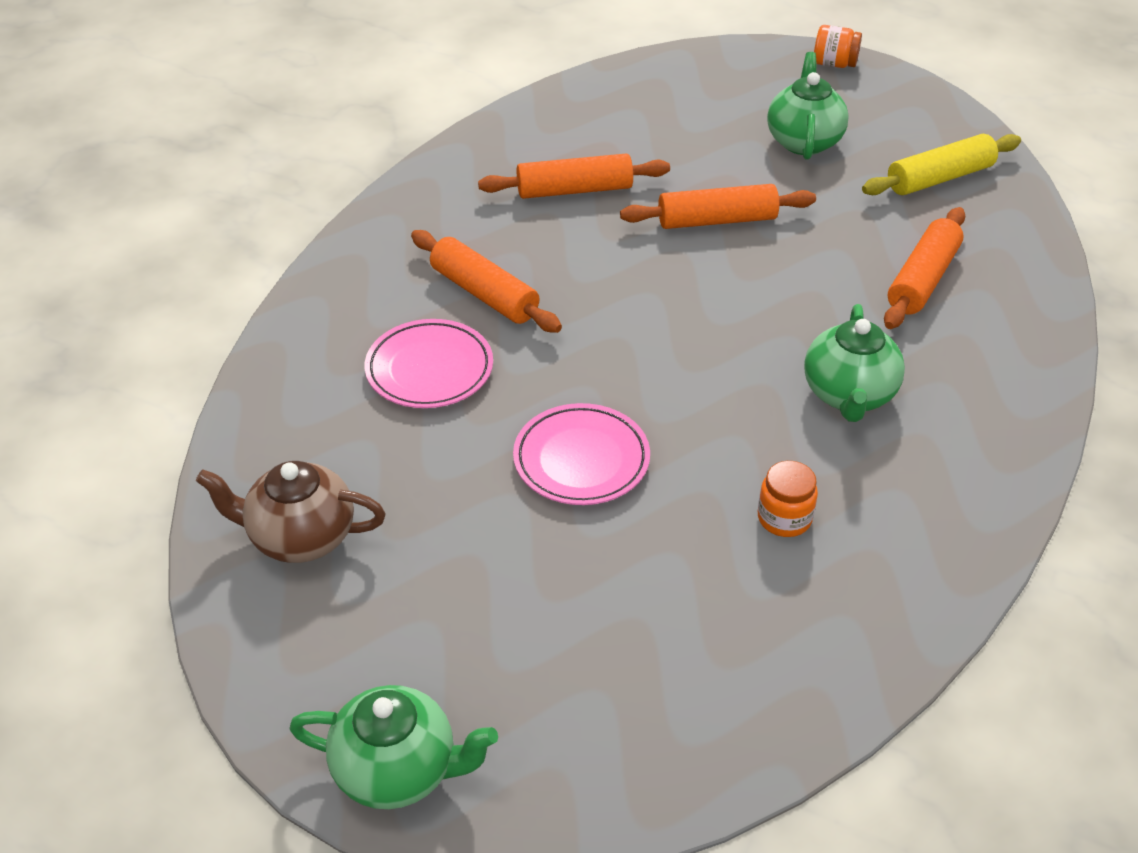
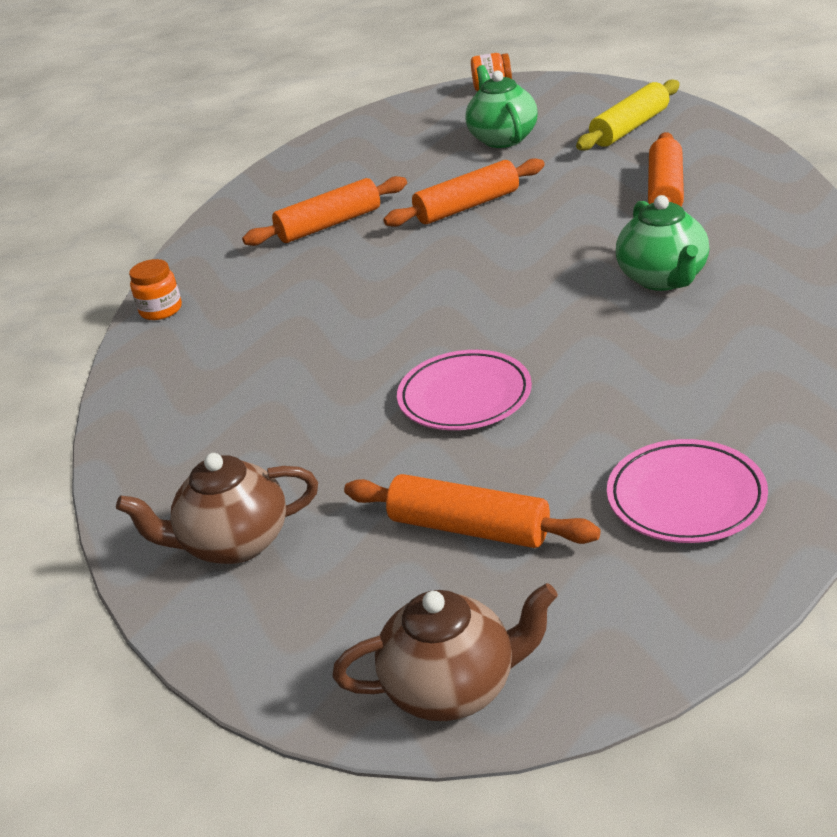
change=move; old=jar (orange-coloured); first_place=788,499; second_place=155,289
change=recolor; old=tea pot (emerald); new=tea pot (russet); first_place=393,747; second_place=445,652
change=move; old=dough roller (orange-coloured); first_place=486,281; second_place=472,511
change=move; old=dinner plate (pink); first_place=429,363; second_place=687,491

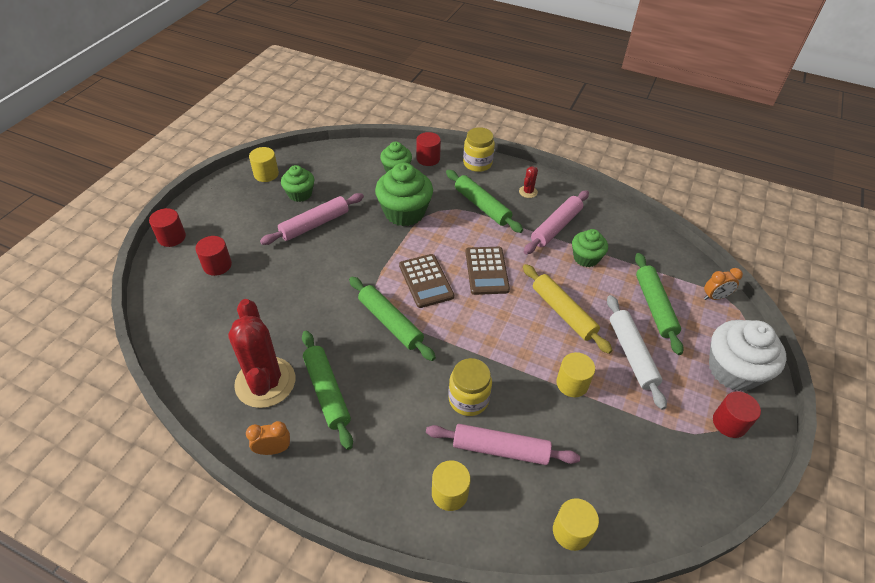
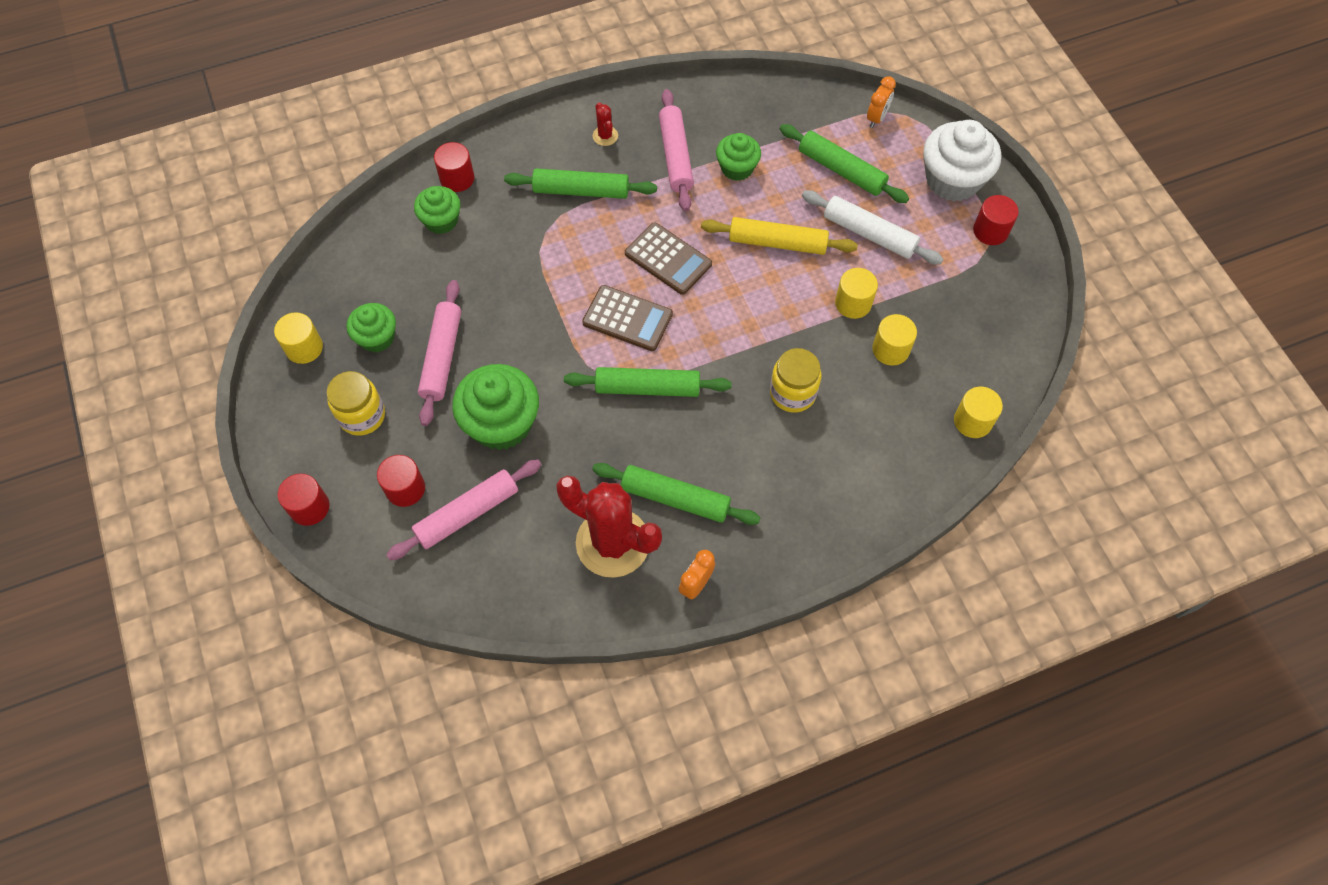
change=move; old=jar (golden); first_place=479,149; second_place=355,403
change=move; old=dough roller (pink); first_place=503,444; second_place=463,509
change=move; old=cupcake (emerald); first_place=404,194; second_place=495,407
change=move; old=cylinder shape (golden); first_place=451,485; second_place=894,340

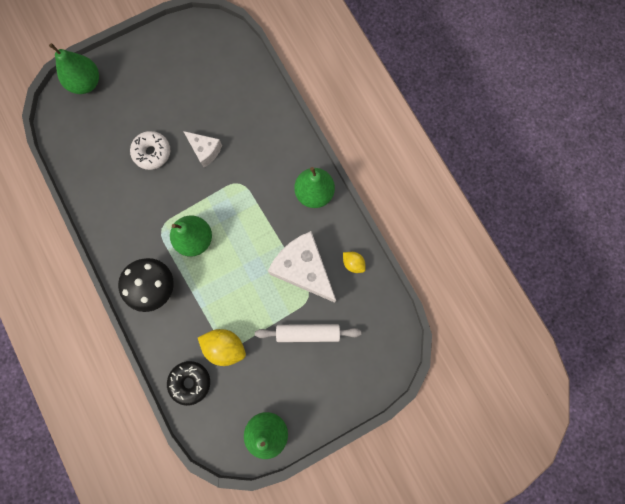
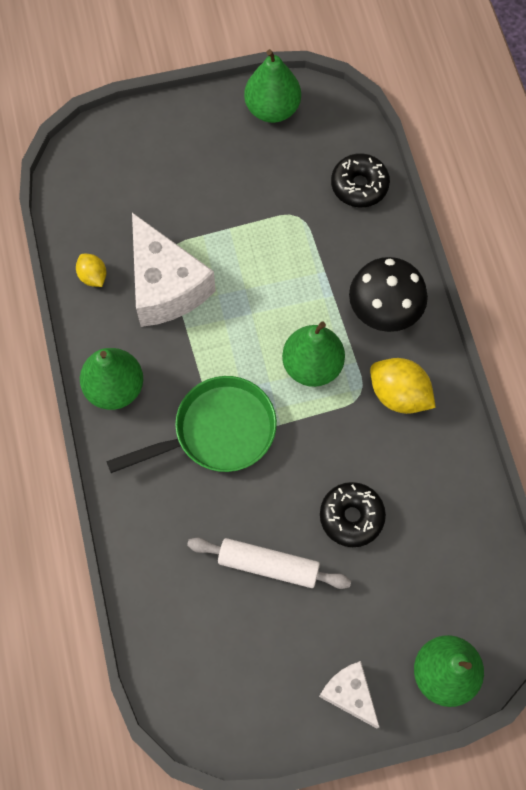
change=insert; new=skillet (emerald); second_place=191,424
change=move; old=dough roller (pure white); first_place=308,333; second_place=269,563
change=move; old=piece of cheese (pure white); first_place=202,149; second_place=349,694
change=recolor; old=doughnut (pure white); new=doughnut (ebony); first_place=150,150; second_place=353,514
change=move; old=toy lemon (golden); first_place=222,347; second_place=403,386

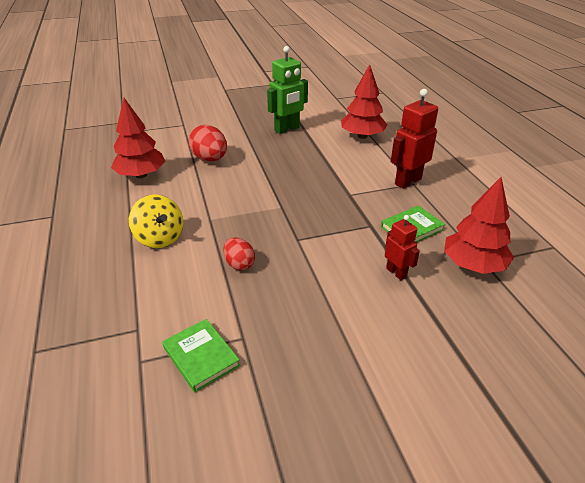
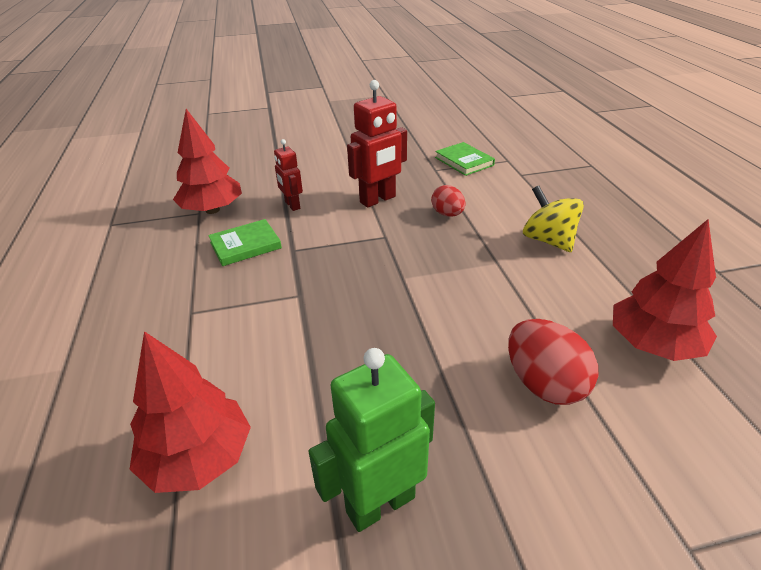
change=move; old=robot (crimson); first_place=414,139; second_place=377,144

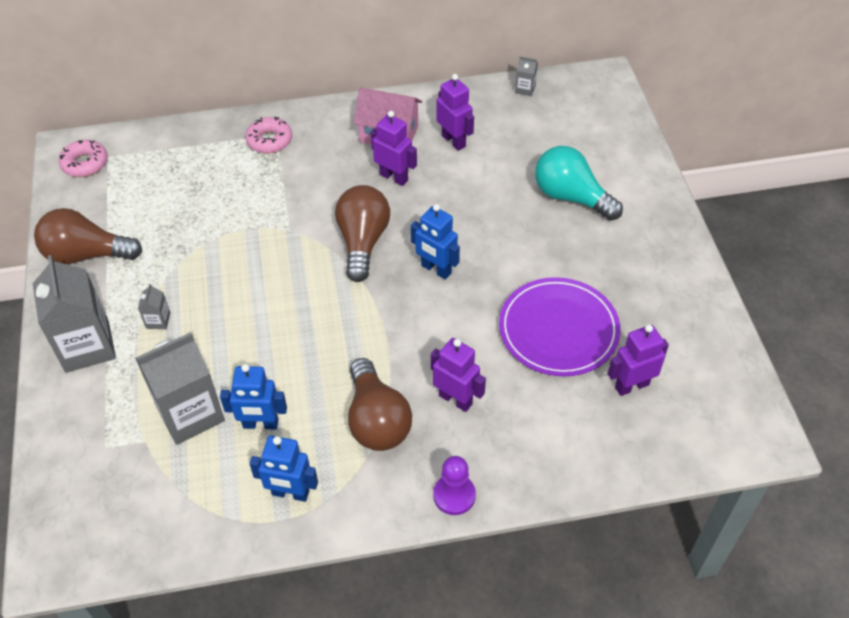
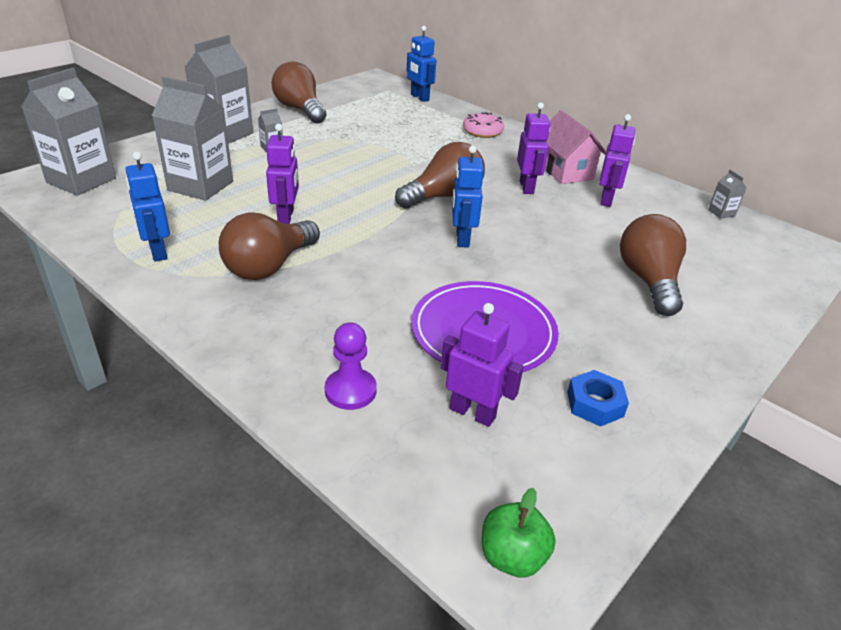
change=insert; new=juice carton (grey); second_place=69,132
change=move; old=robot (violet); first_place=458,375; second_place=282,174
change=move; old=chess pawn (violet); first_place=454,485; second_place=351,366
change=move; old=robot (royal blue); first_place=253,397; second_place=422,64
change=insert; new=apple fruit (emerald); second_place=519,533
change=insert; new=hexagon nut (royal blue); second_place=598,398
change=recolor; old=light bulb (teal); new=light bulb (russet); first_place=579,183; second_place=653,265
change=delete; old=doughnut (pink); first_place=83,158

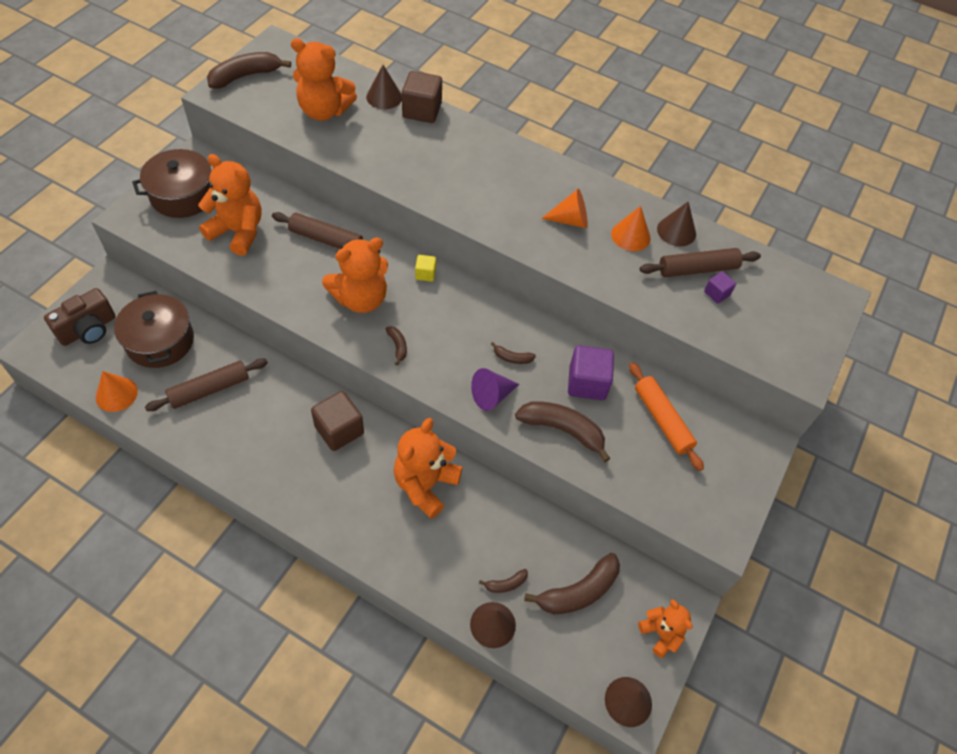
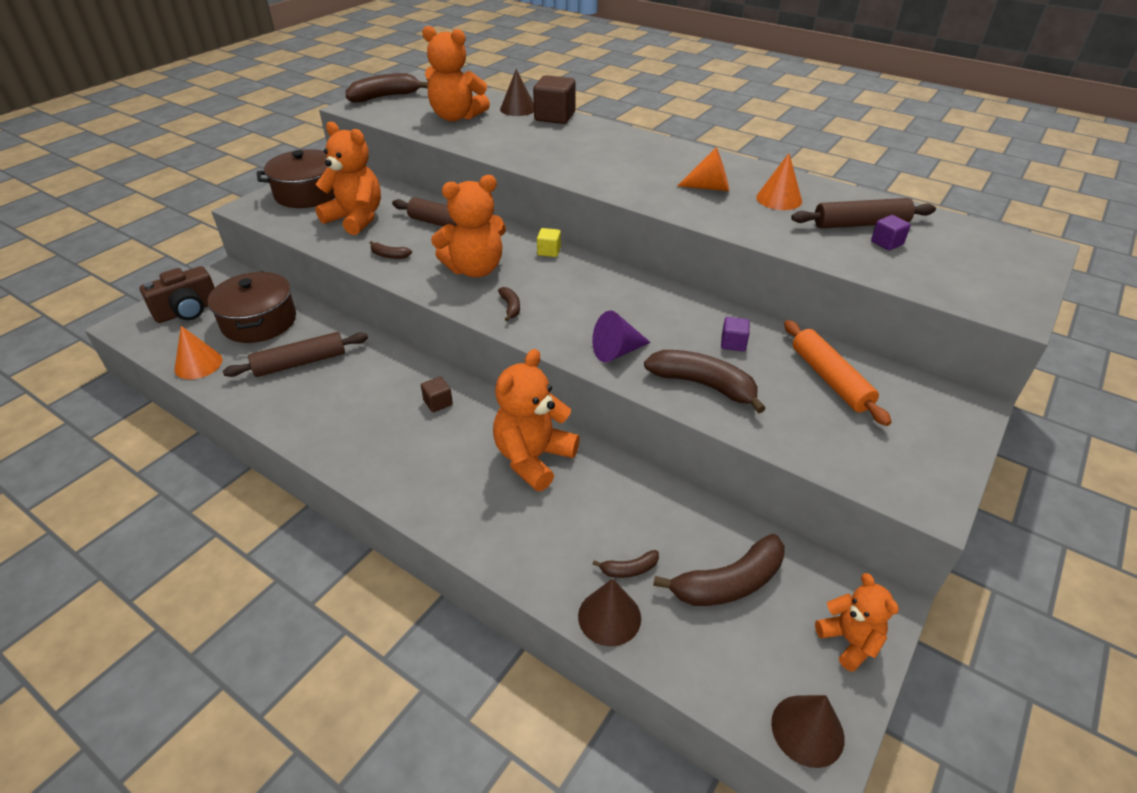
change=move; old=banana (russet); first_place=513,353; second_place=391,250
change=resize; old=cube (russet); first_place=337,421; second_place=437,394; factor=0.52
change=resize; old=cube (violet); first_place=591,372; second_place=735,334; factor=0.52
change=delete; old=solid cone (russet); first_place=676,224

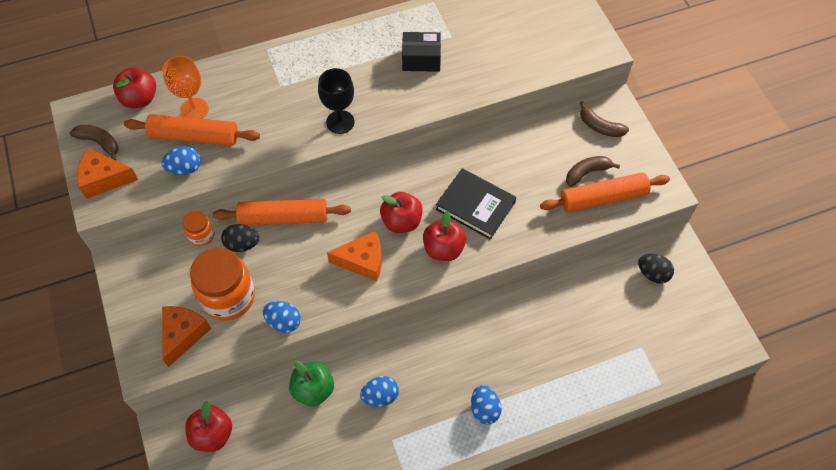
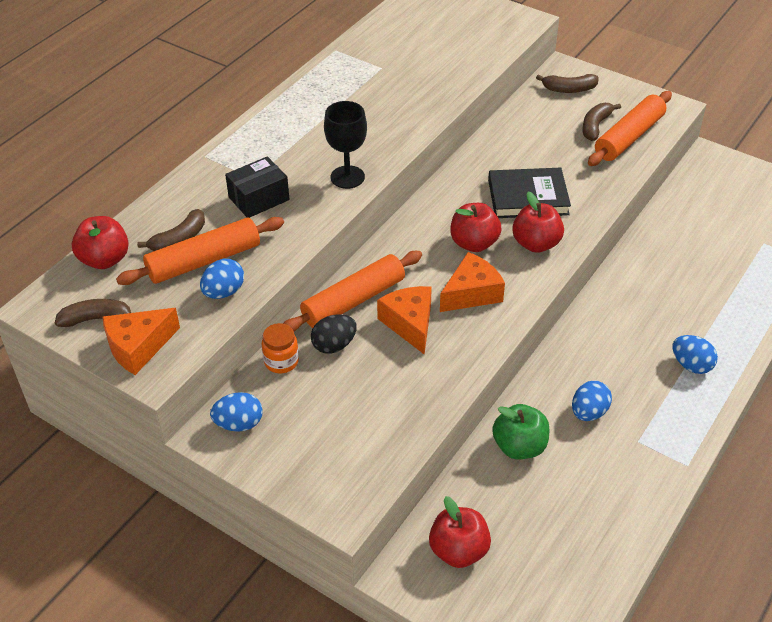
change=replace; old=goblet (orange-coloured); new=banana (russet); first_place=185,87; second_place=171,230
change=move; old=egg shape (royal blue); first_place=282,317; second_place=236,412
change=move; old=parcel (ebony); first_place=421,52; second_place=257,187
change=move; old=piece of cheese (orange-coloured); first_place=186,336; second_place=404,320
change=delete; old=jar (orange-coloured); first_place=222,284
change=delete; old=egg shape (ebony); first_place=656,269

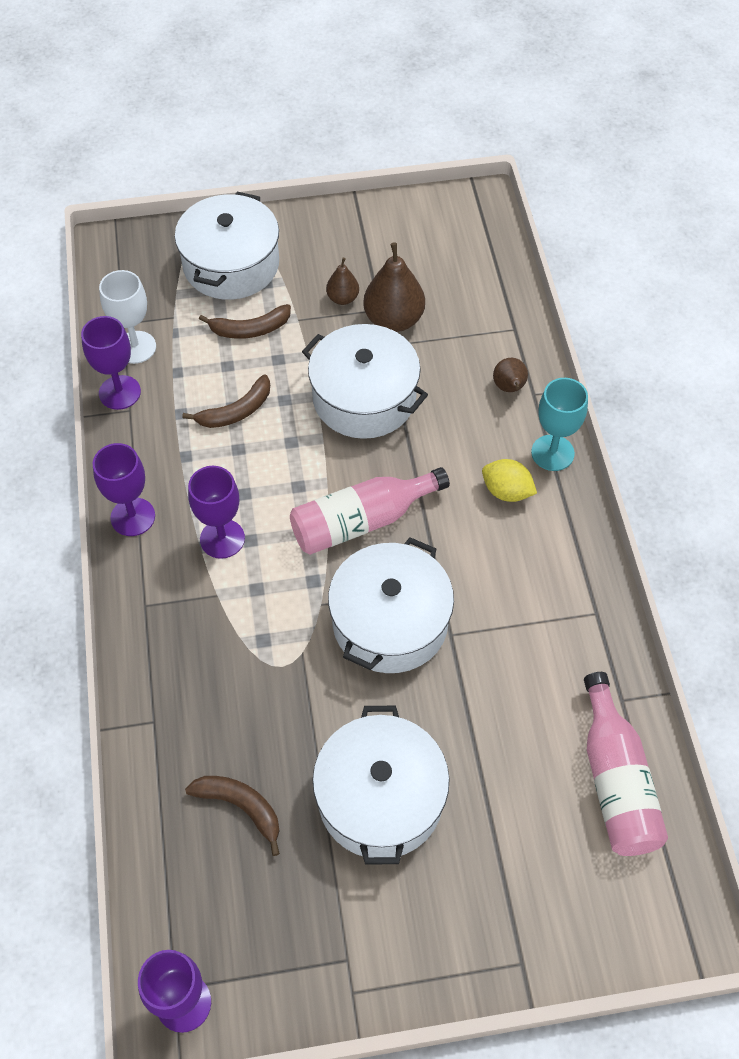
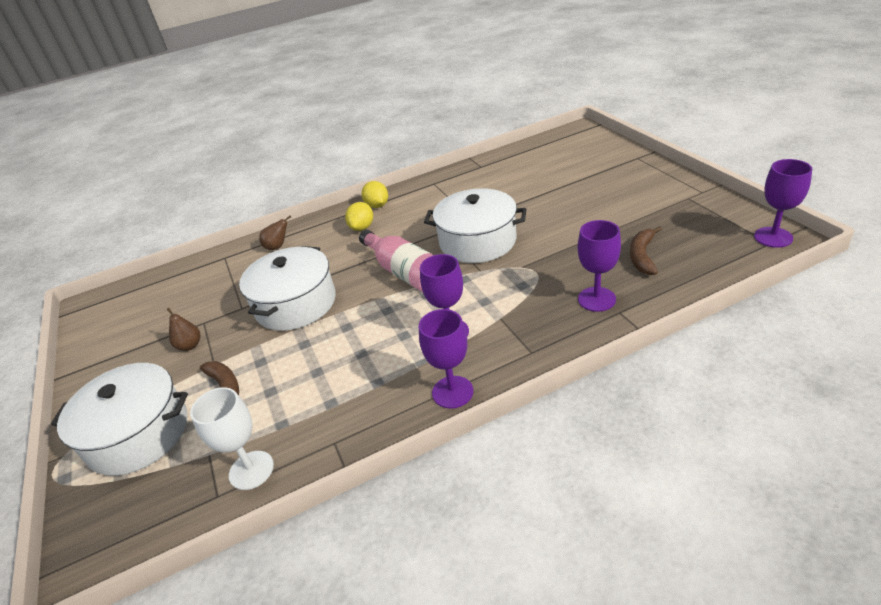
change=insert; new=toy lemon (golden); second_place=375,194
change=move; old=goblet (violet); first_place=111,363; second_place=599,266
change=delete; old=banana (russet); first_place=226,401
change=delete; old=pot (pure white); first_place=381,785
change=delete; old=pear fruit (russet); first_place=394,287
change=delete; old=goblet (teal); first_place=559,424
change=delete; old=bottle (pink); first_place=626,764

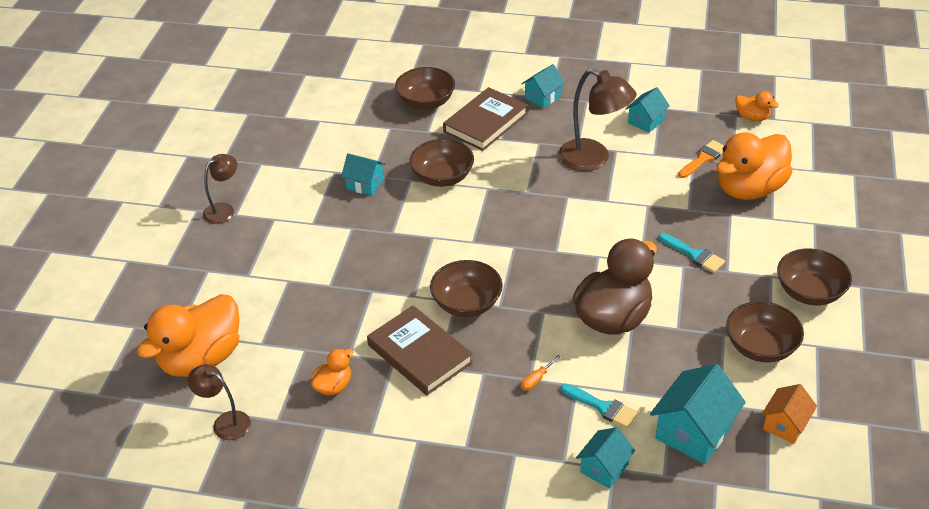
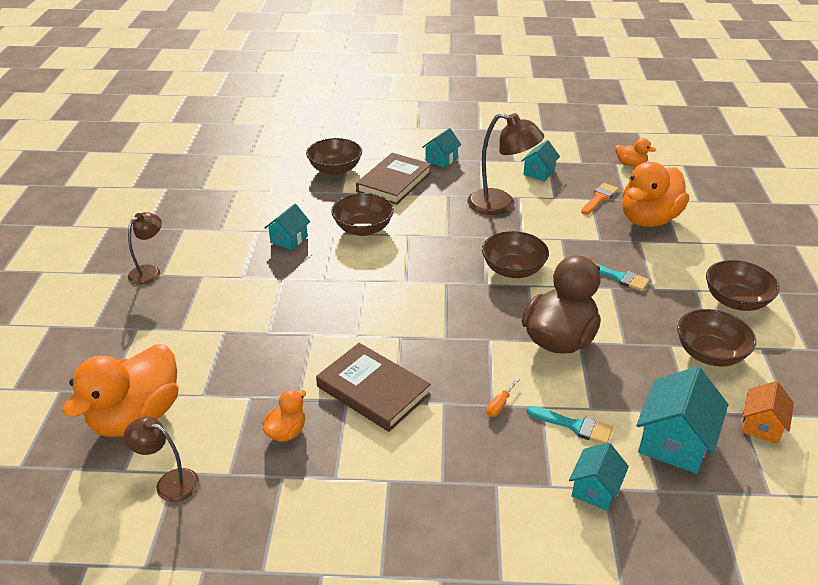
change=rotate; old=cottage (teal); first_place=363,174; second_place=287,227; degrees=-75
change=move; old=serving bowl (russet); first_place=466,288; second_place=515,254

